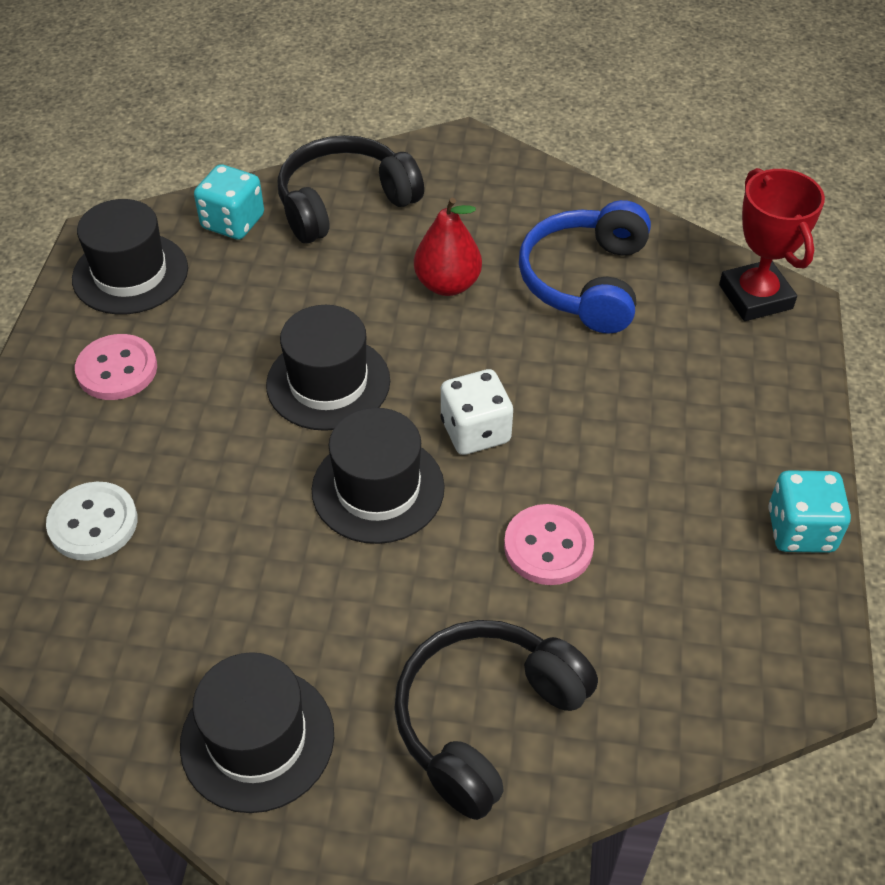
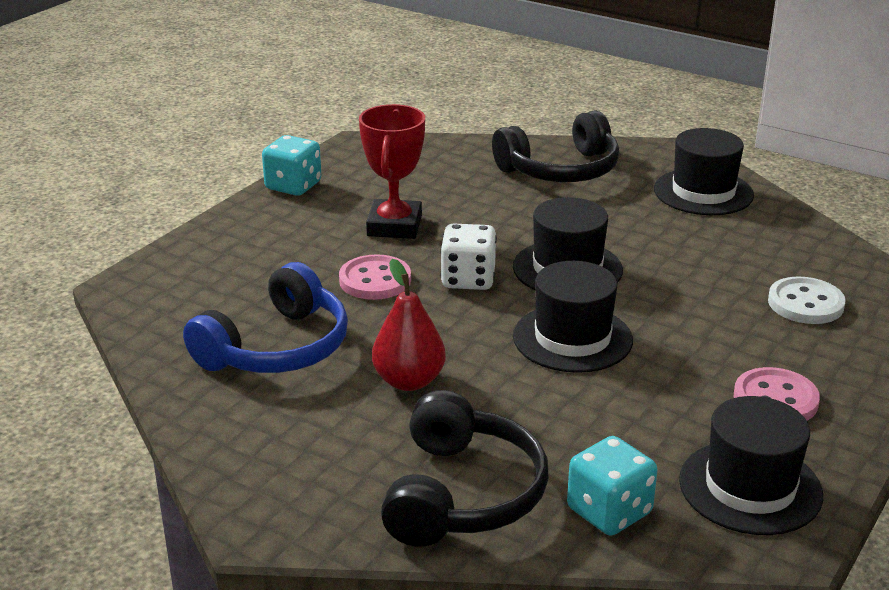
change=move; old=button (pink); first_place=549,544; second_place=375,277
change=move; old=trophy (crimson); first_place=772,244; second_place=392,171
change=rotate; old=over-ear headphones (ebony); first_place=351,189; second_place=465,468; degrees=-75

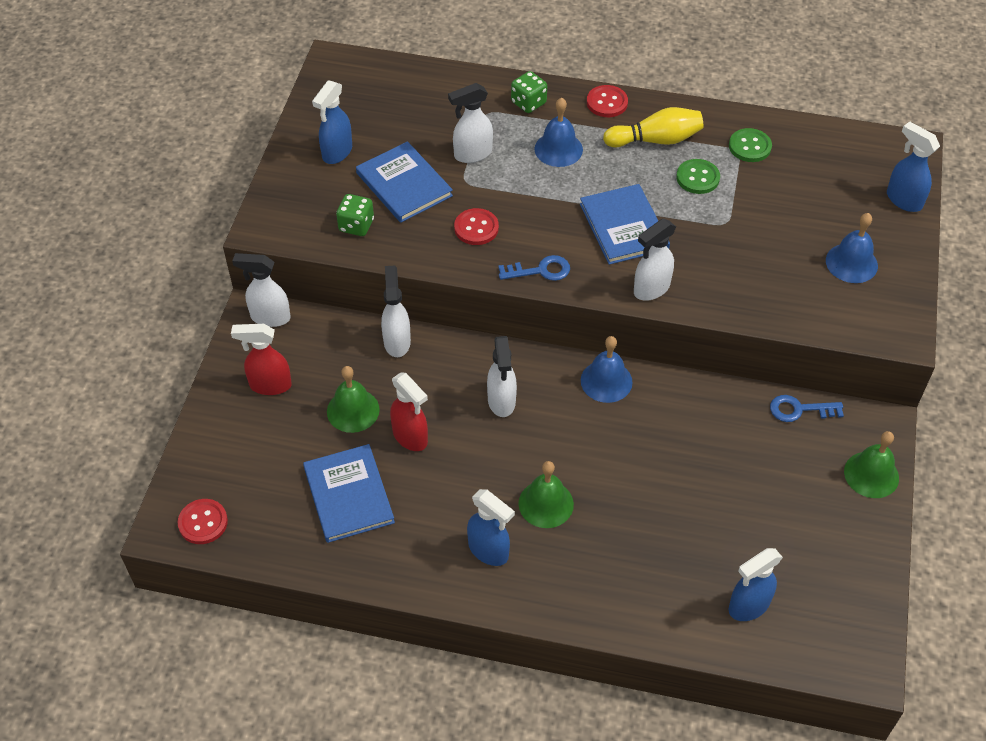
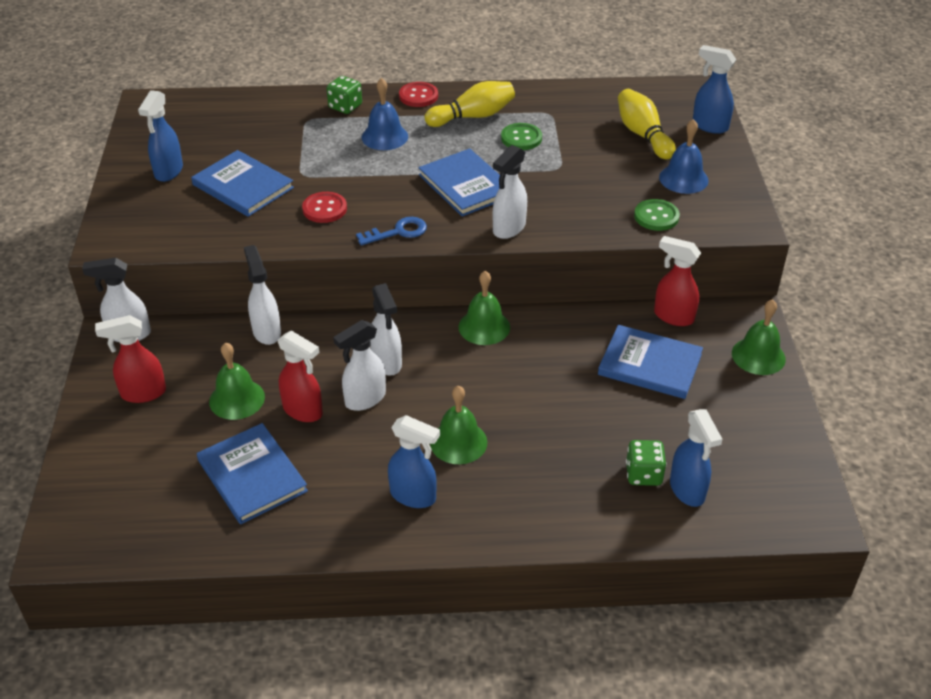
change=move; old=sprayer (pure white); first_place=470,123; second_place=359,365
change=recolor; old=bell (royal blue); new=bell (emerald); first_place=607,369; second_place=484,308
change=insert; new=hardback (royal blue); second_place=650,362
change=insert; new=tenpin (golden); second_place=647,124
change=move; old=die (emerald); first_place=355,215; second_place=646,463
change=move; old=button (emerald); first_place=750,145; second_place=657,215
change=replace; old=key (royal blue); new=sprayer (crimson); first_place=807,408; second_place=677,281
change=rotate; old=sprayer (royal blue); first_place=756,584; second_place=696,458; degrees=-60
change=delete; old=button (crimson); first_place=203,521

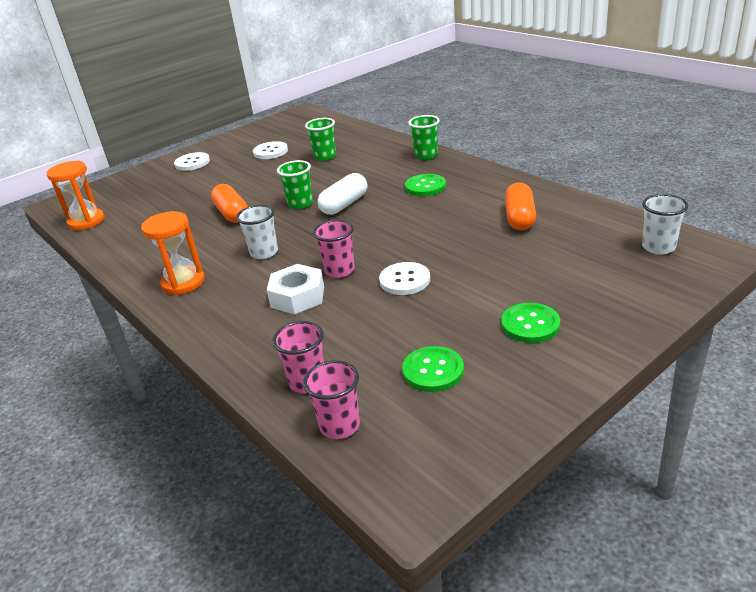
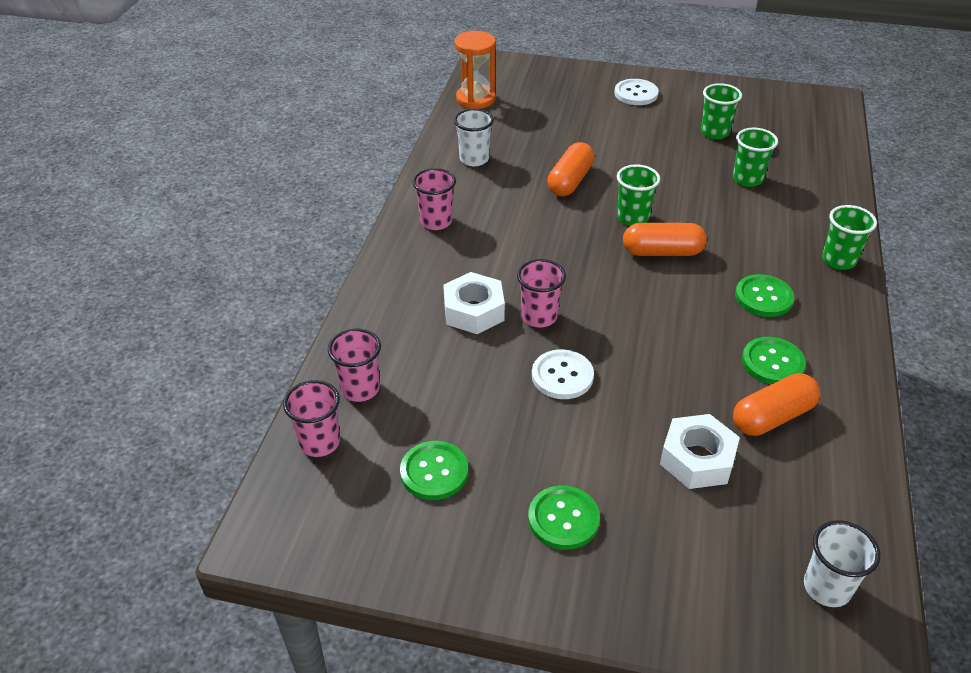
change=replace; old=sand timer (orange-coloured); new=cup (pink); first_place=173,253; second_place=434,199
change=move; old=cup (pure white); first_place=257,232; second_place=474,137
change=recolor; old=pill (pure white); new=pill (orange-coloured); first_place=342,194; second_place=665,239
change=insert; new=hexagon nut (pure white); second_place=700,451
change=replace; old=button (pure white); new=cup (emerald); first_place=270,150; second_place=721,111
change=insert; new=button (emerald); second_place=774,360

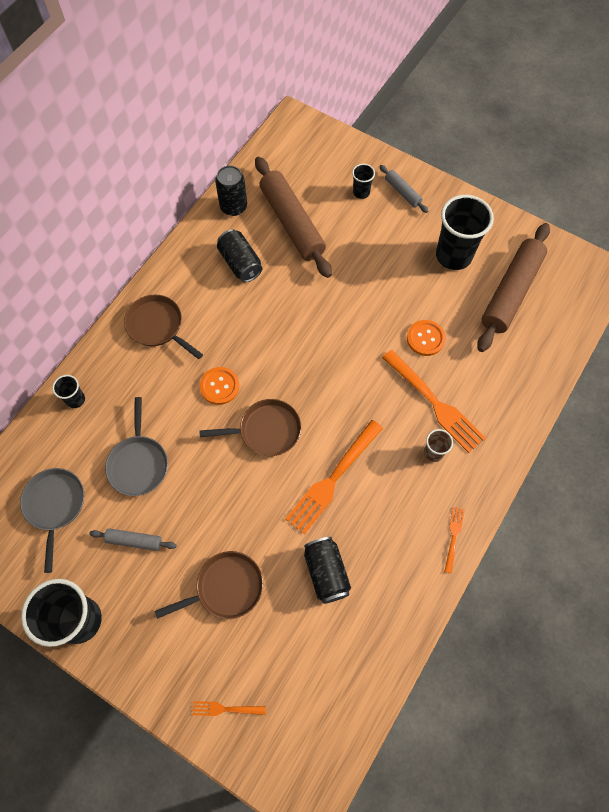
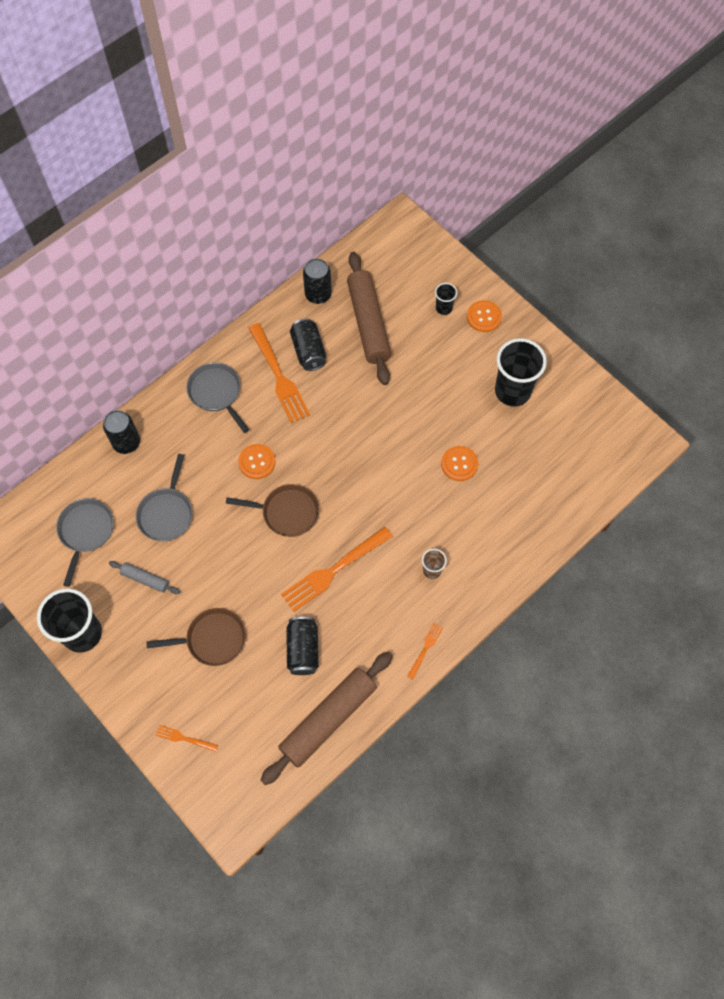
change=replace; old=cup (ebony); new=tin (ebony); first_place=68,391; second_place=121,432
change=recolor; old=skillet (russet); new=skillet (grey); first_place=163,327; second_place=218,397
change=move; old=fork (orange-coloured); first_place=434,401; second_place=279,373
change=move; old=dough roller (russet); first_place=513,287; second_place=326,718
change=replace; old=dough roller (grey); new=button (orange-coloured); first_place=403,189; second_place=484,316

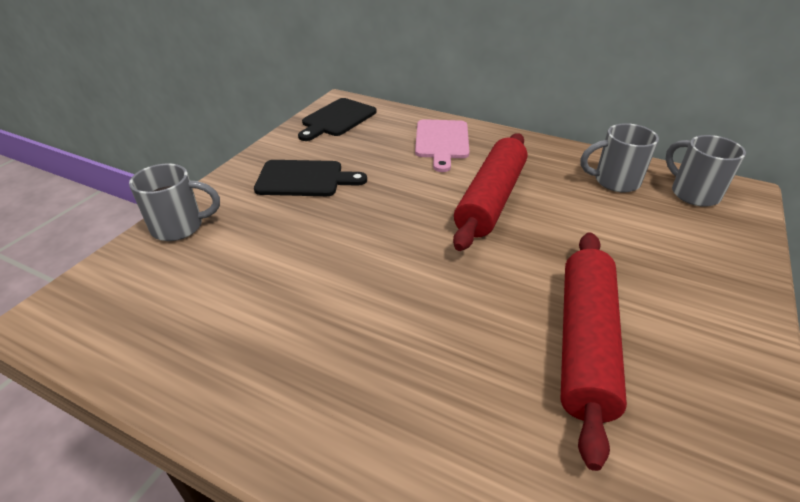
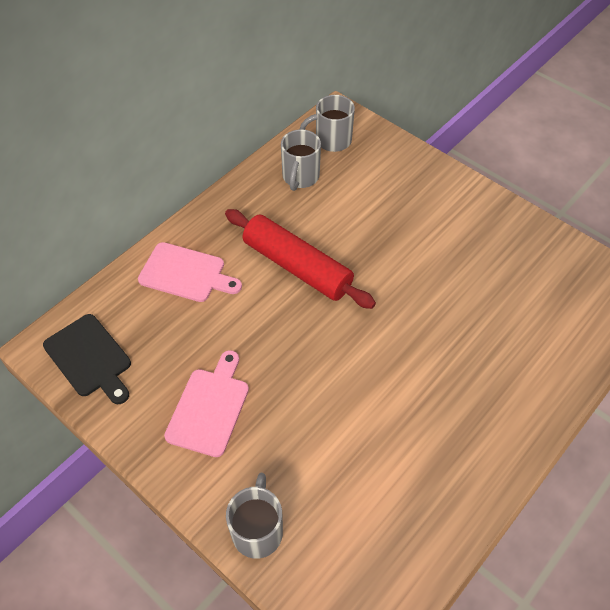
change=recolor; old=chopping board (ebony); new=chopping board (pink); first_place=310,178; second_place=206,403
change=delete; old=dough roller (crimson); first_place=593,351

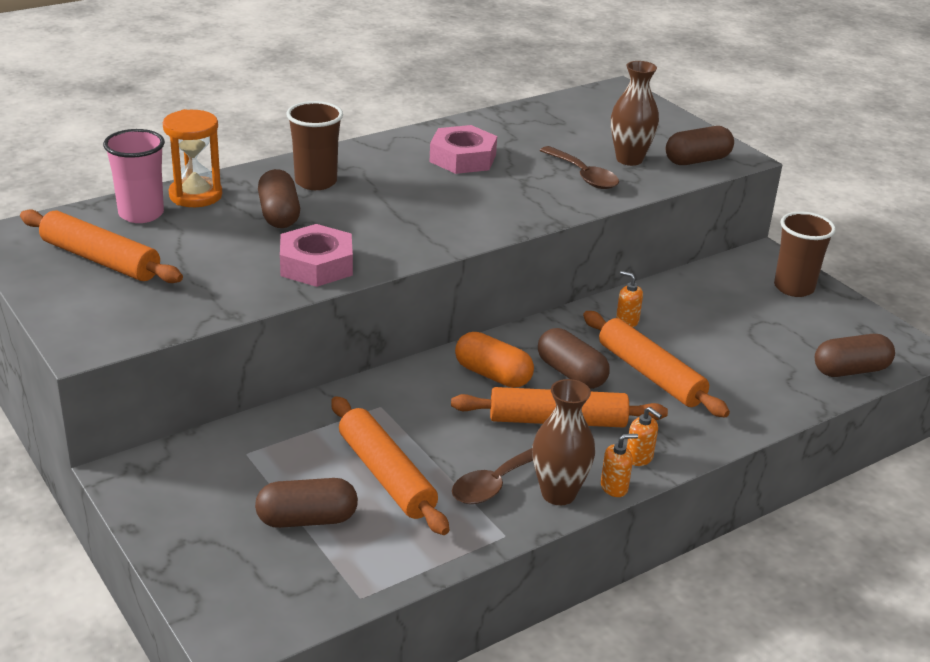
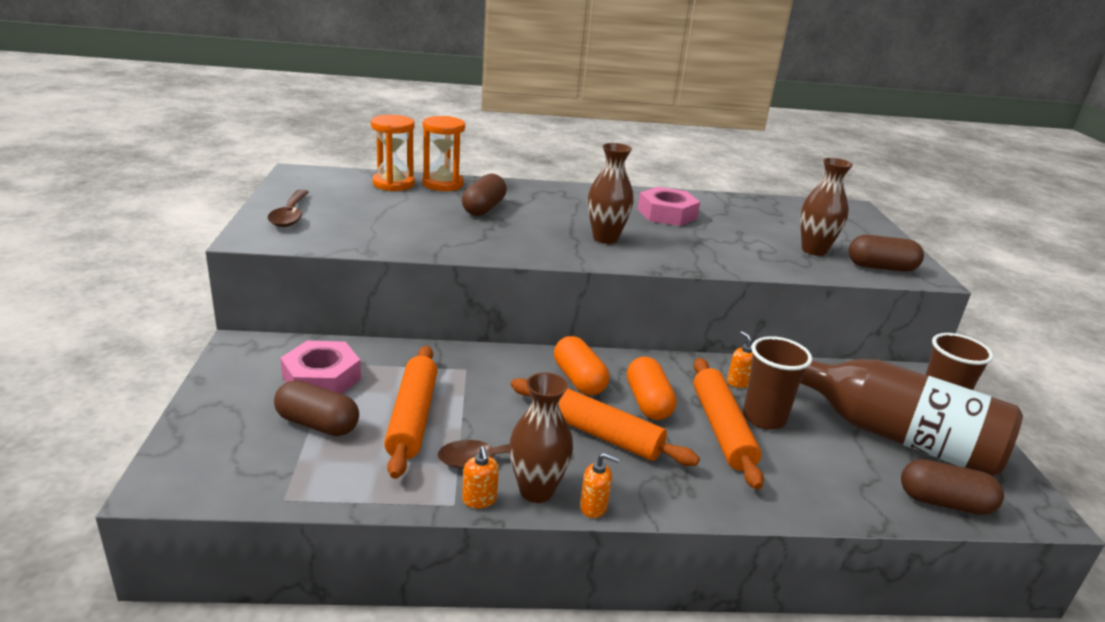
change=move; old=spoon (russet); first_place=579,167; second_place=288,208
change=move; old=hexagon nut (pink); first_place=316,255; second_place=320,367
change=replace; old=cup (pink); new=sand timer (orange-coloured); first_place=134,176; second_place=393,153
change=move; old=soap pump (orange-coloured); first_place=644,436; second_place=480,477
change=insert; new=tall vase (russet); second_place=611,193
change=recolor; old=pill (russet); new=pill (orange-coloured); first_place=574,358; second_place=652,388
change=move; old=cup (russet); first_place=314,145; second_place=777,383
change=insert; new=bottle (russet); second_place=912,417
change=delete; old=dough roller (orange-coloured); first_place=101,246

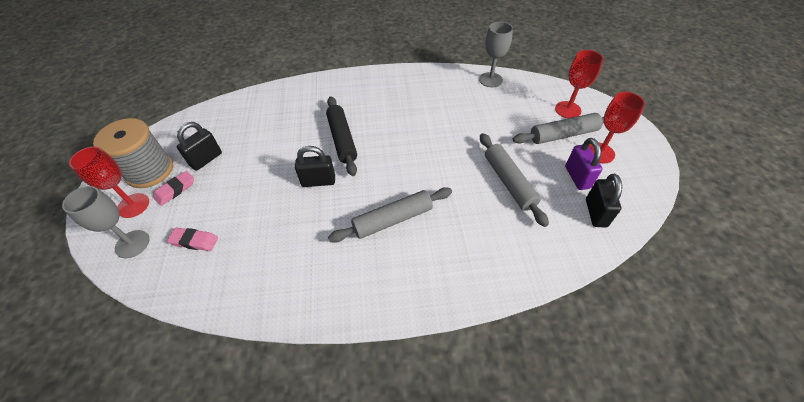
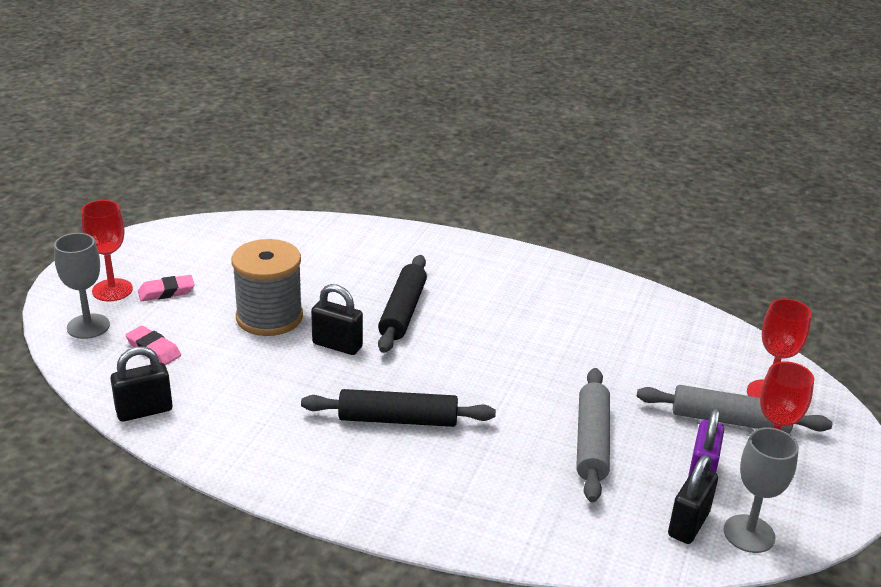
change=move; old=lock (ebony); first_place=199,146; second_place=141,384
change=move; old=reel of thread (grey); first_place=133,153; second_place=267,287
change=recolor; old=dough roller (grey); new=dough roller (ebony); first_place=390,215; second_place=398,408
change=move; old=goblet (grey); first_place=496,54; second_place=761,490

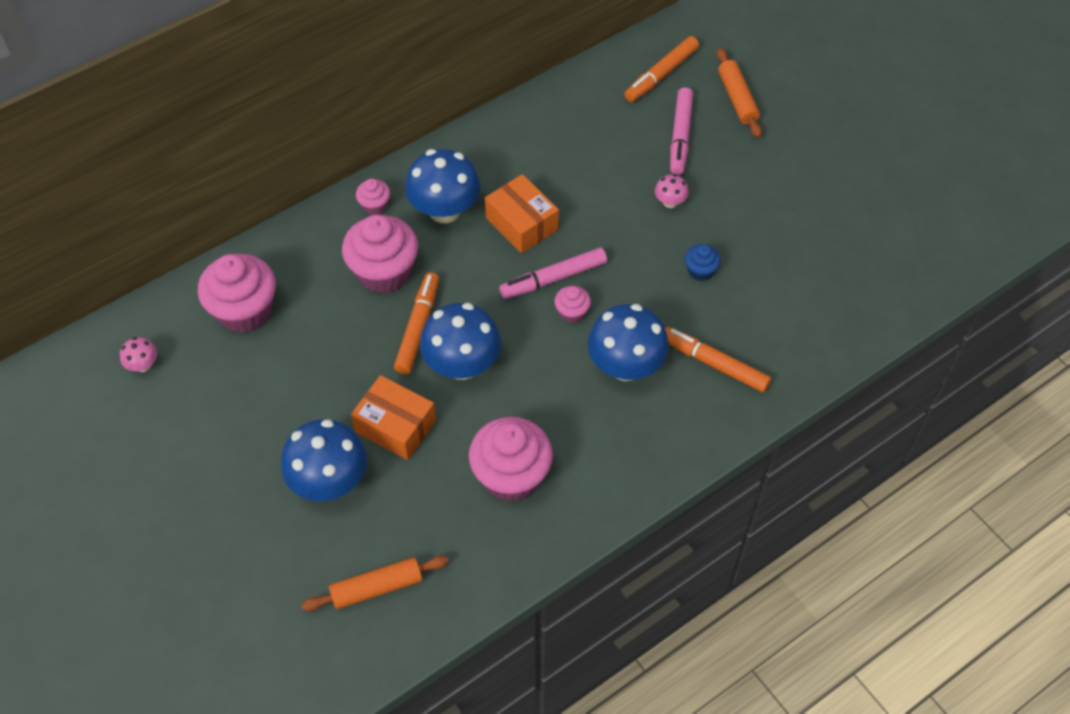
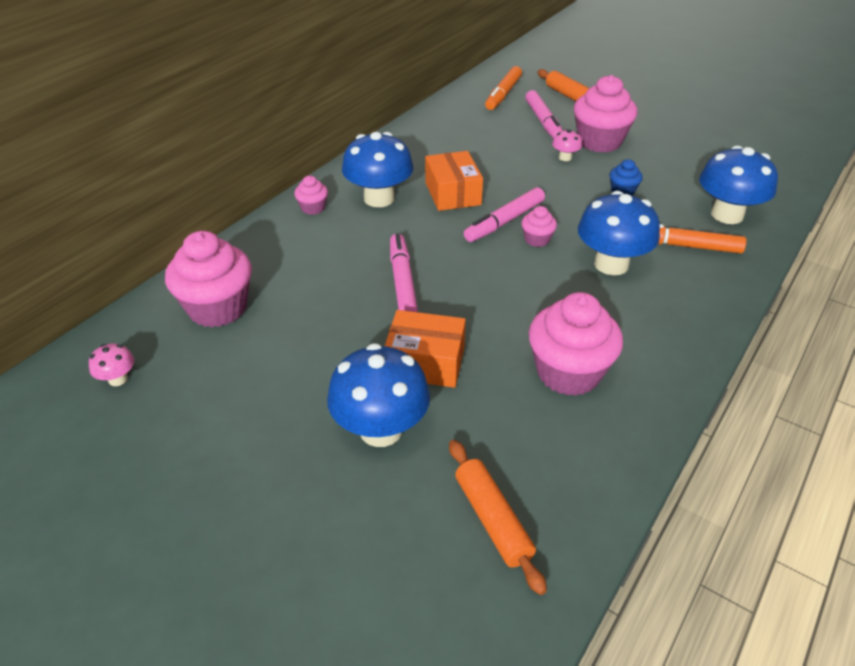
change=recolor; old=marker (orange-coloured); new=marker (pink); first_place=416,323; second_place=404,272
change=rotate; old=parcel (orange-coloured); first_place=522,214; second_place=454,181; degrees=45
change=rotate; old=dough roller (orange-coloured); first_place=375,583; second_place=498,517; degrees=-75
change=move; old=cupcake (pink); first_place=380,253; second_place=605,113
change=move; old=mushroom (royal blue); first_place=460,341; second_place=738,185

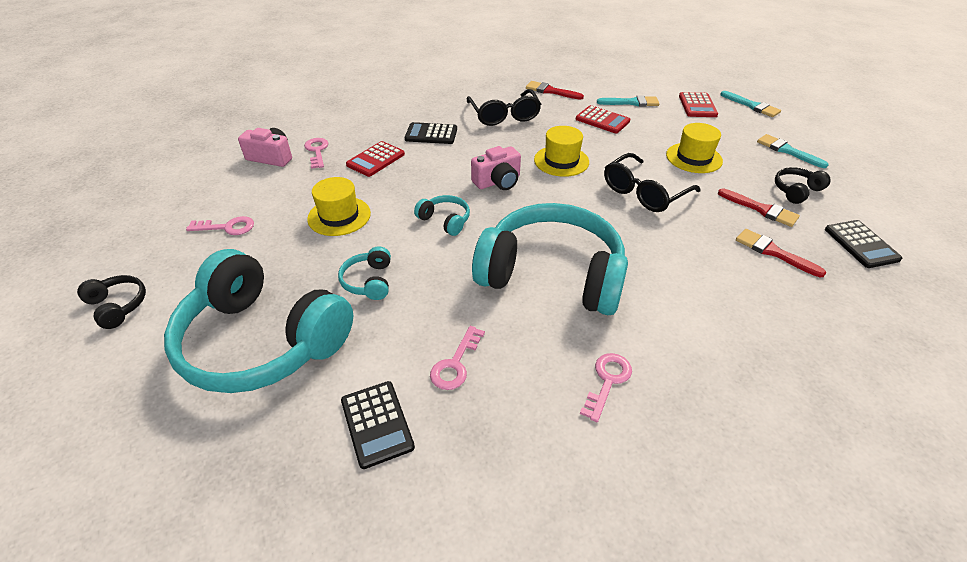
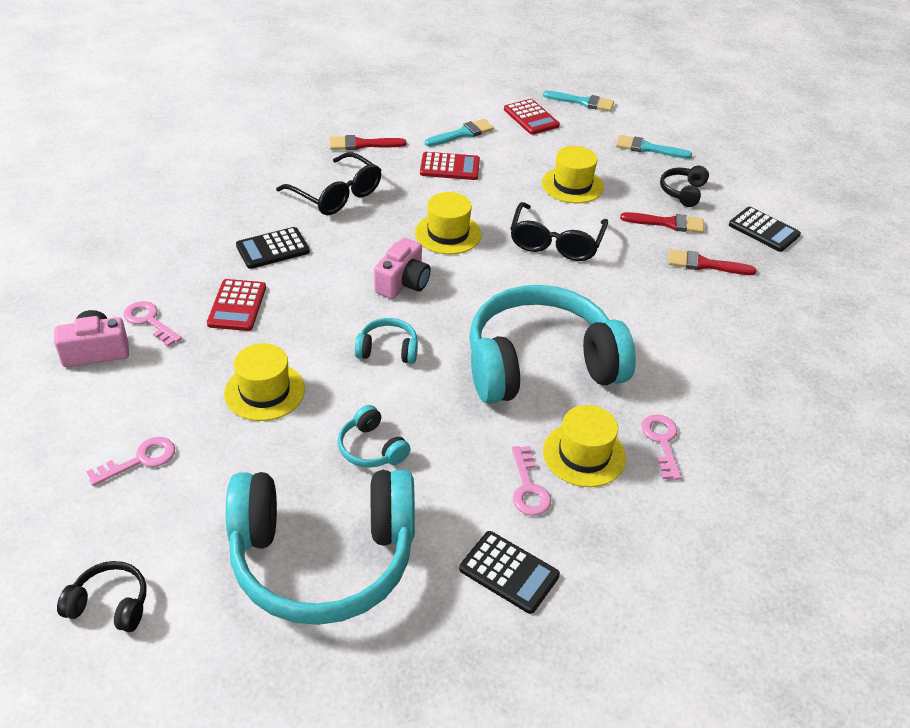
change=insert; new=tall hat (golden); second_place=584,446

